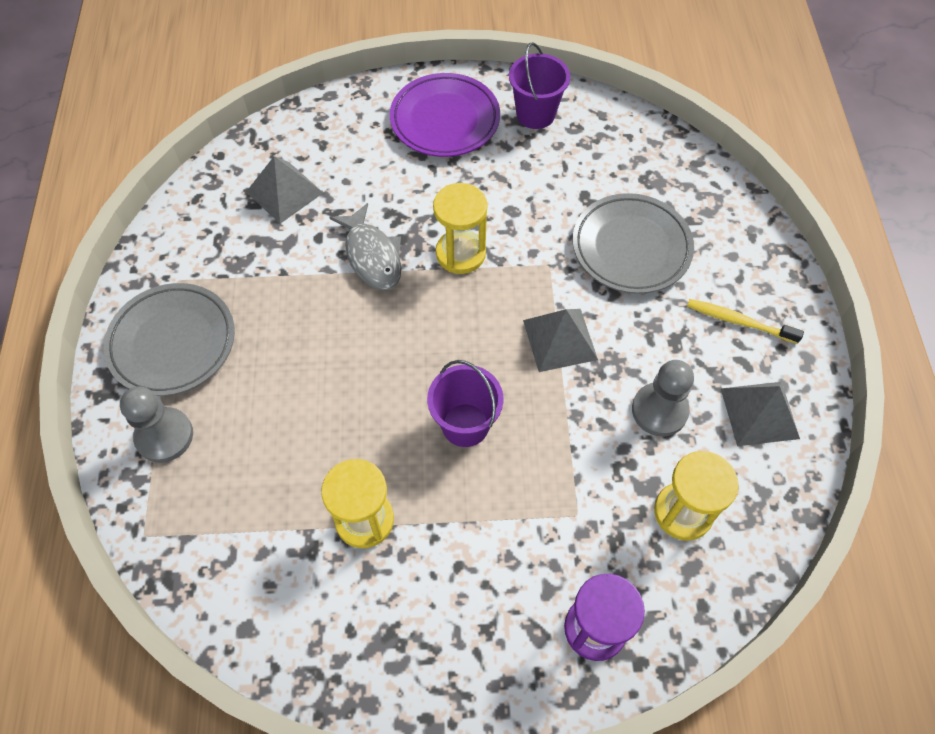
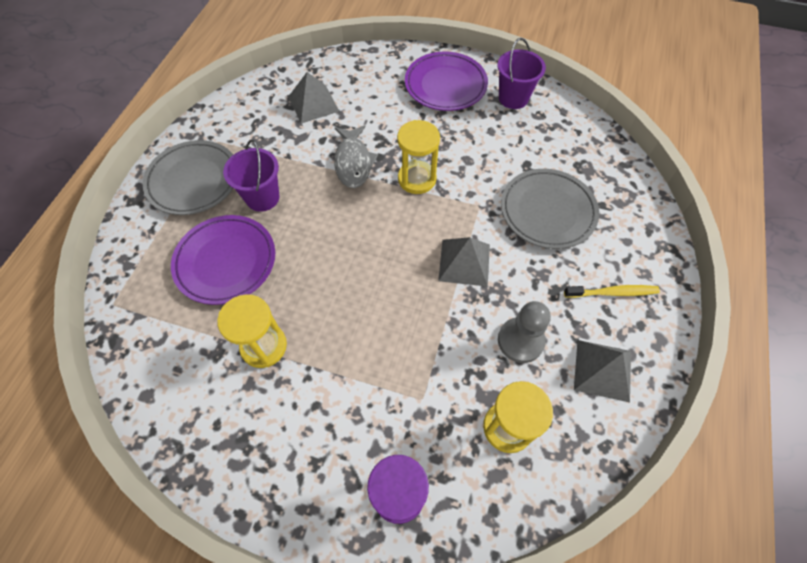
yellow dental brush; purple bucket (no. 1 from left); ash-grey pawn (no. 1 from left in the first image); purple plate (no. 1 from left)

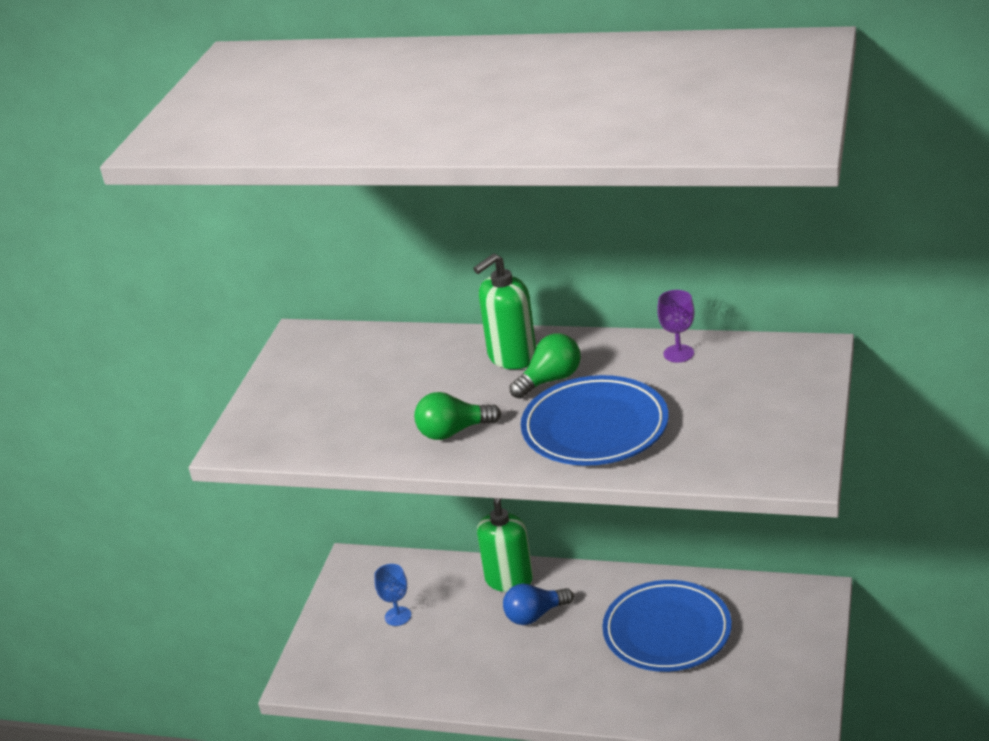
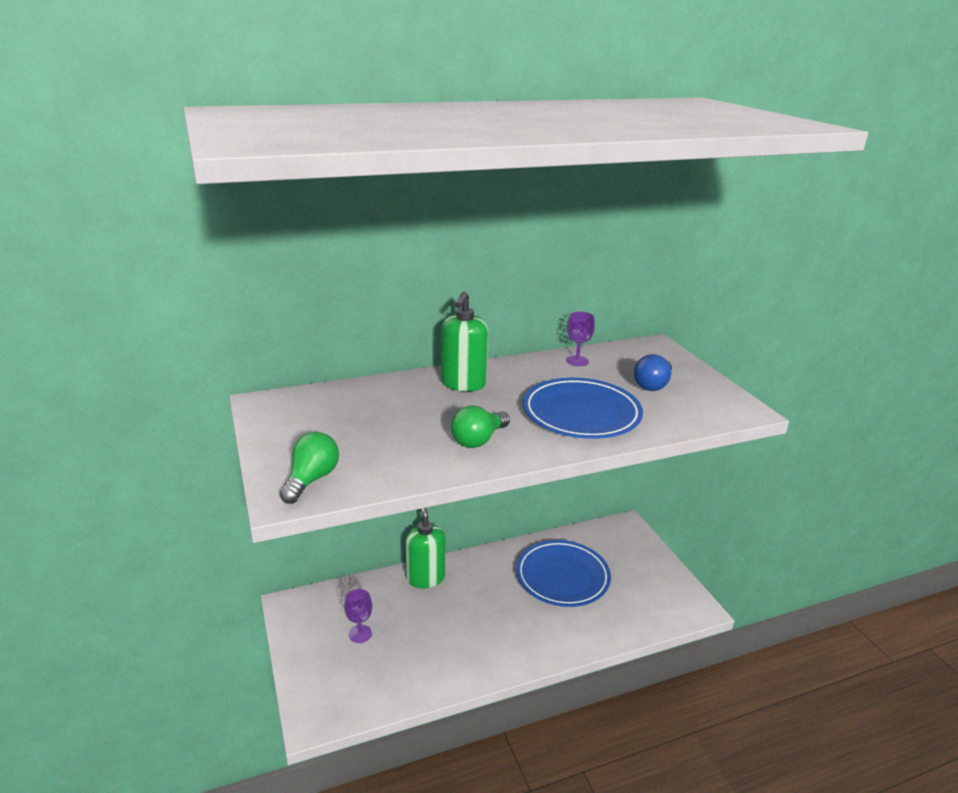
green light bulb (no. 1 from left); purple goblet (no. 1 from left); cobalt light bulb

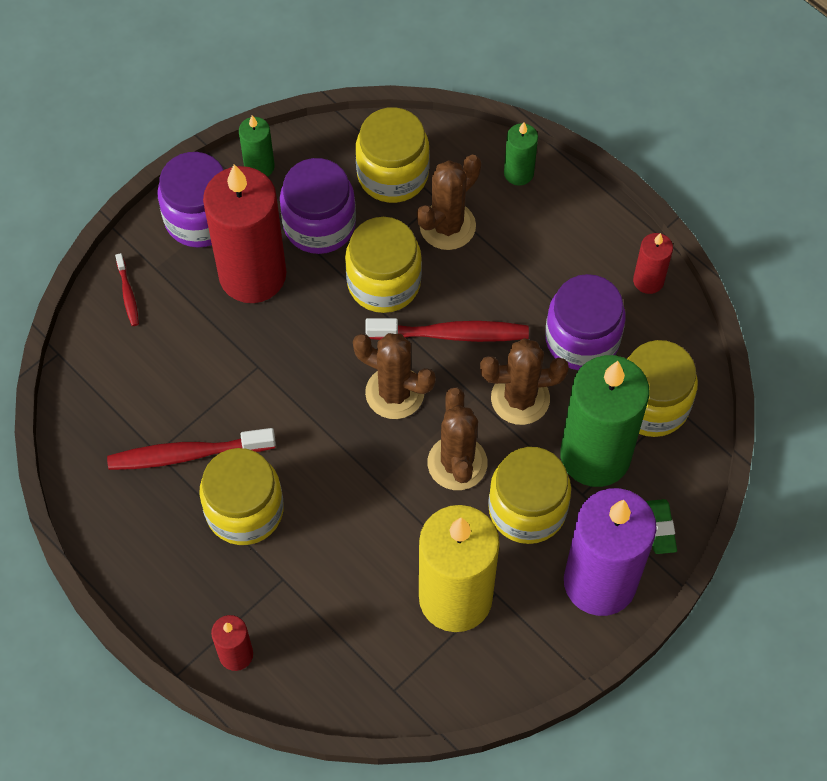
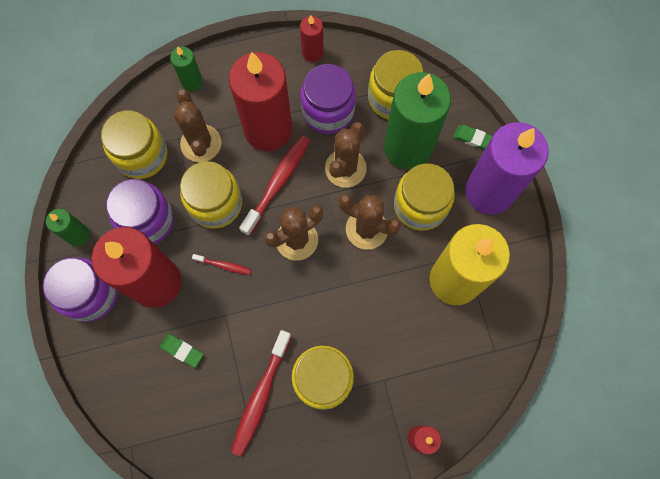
red dental brush (no. 1 from left); red candle (no. 2 from left); green pencil eraser (no. 1 from left)

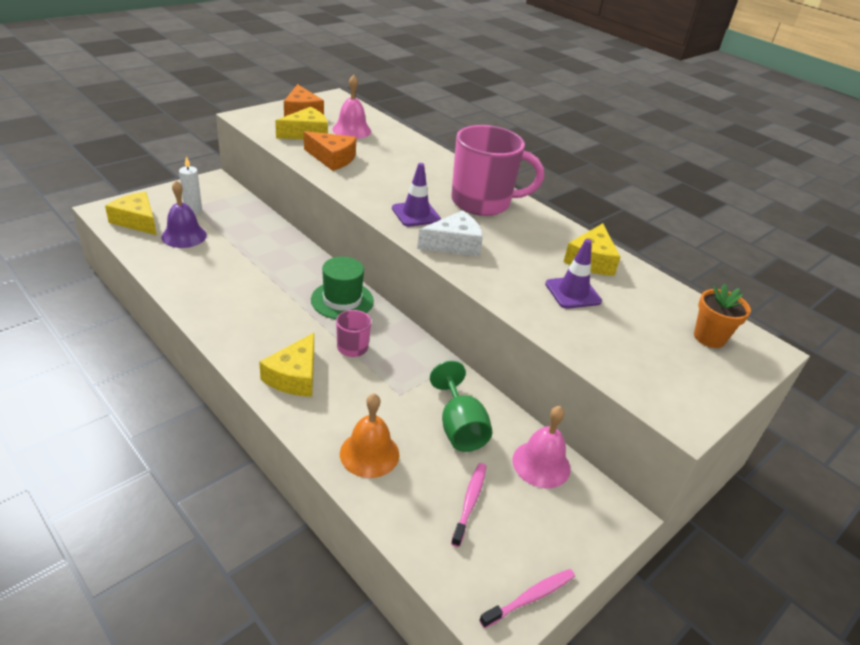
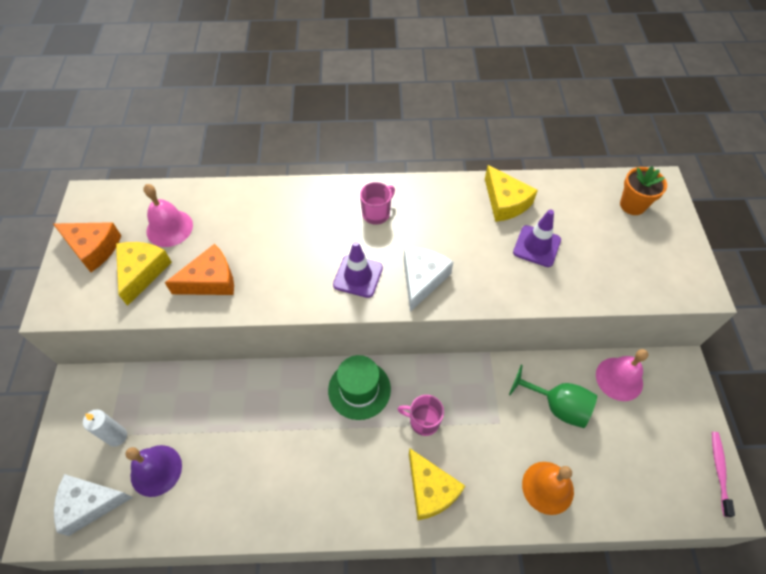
rosy coffee mug (no. 1 from left); snow-white cheese (no. 1 from left); rosy dental brush (no. 1 from left in the first image)

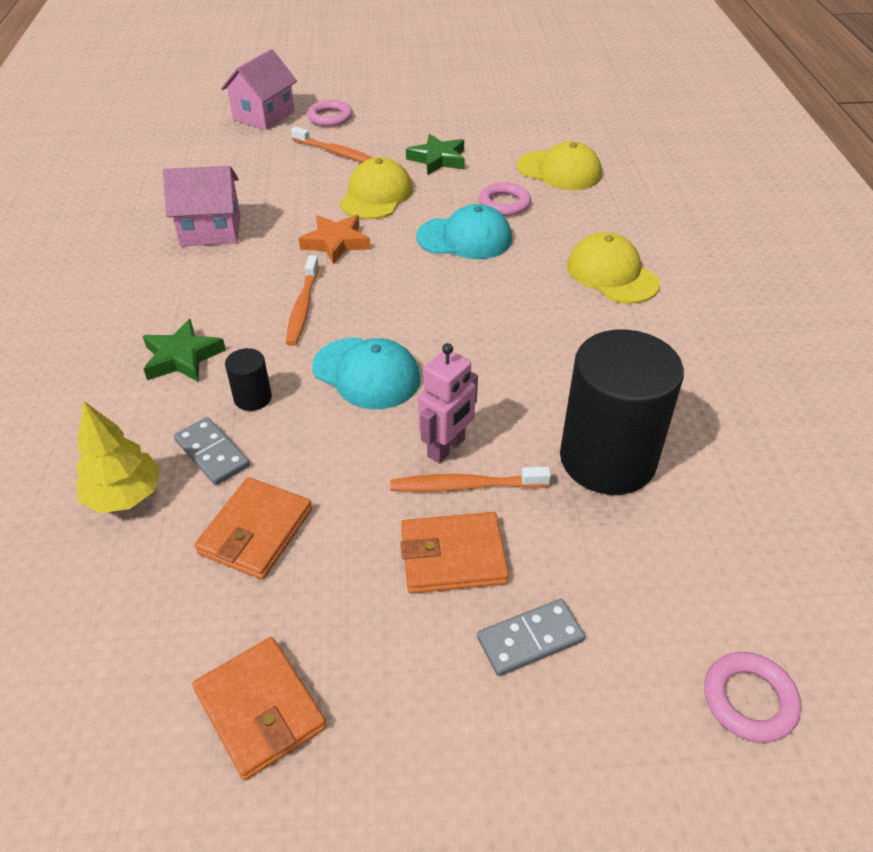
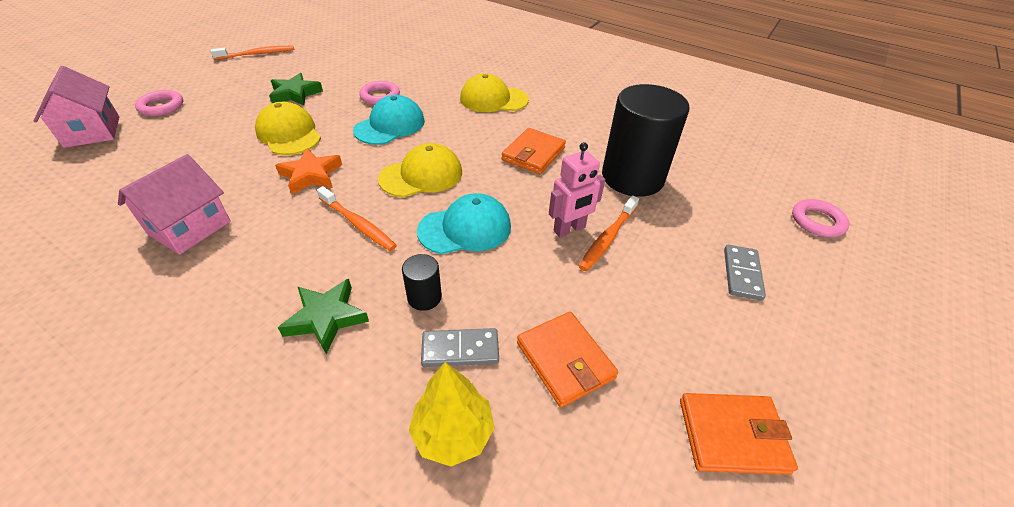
orange dental brush (no. 1 from left); yellow peaked cap (no. 2 from left); rosy robot; orange card wallet (no. 1 from left)

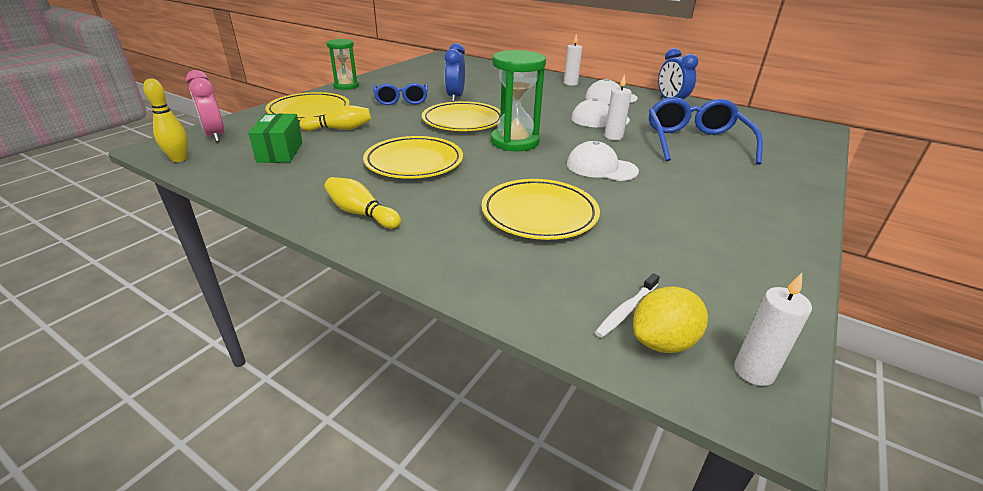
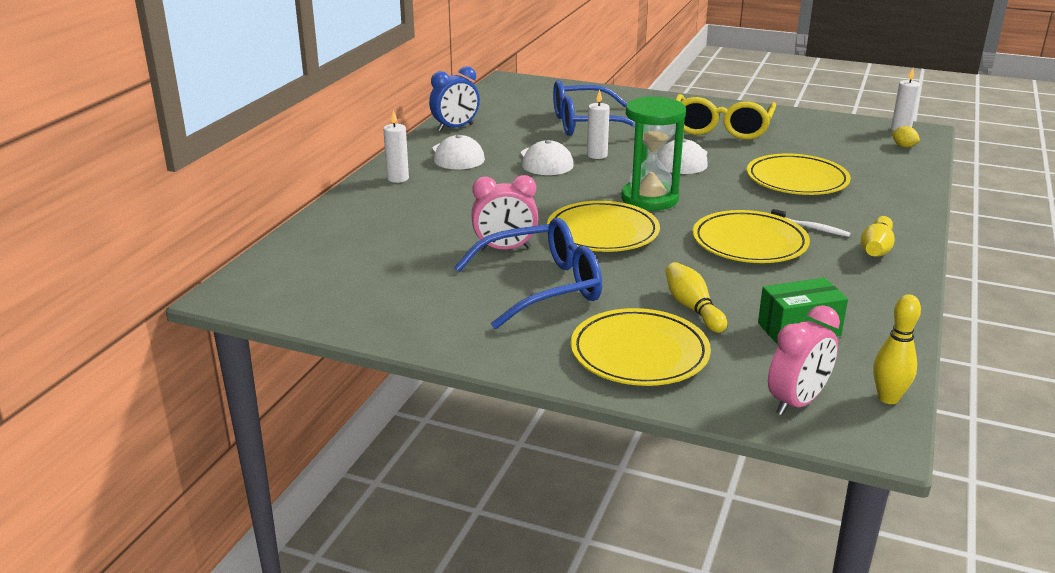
green hourglass (no. 1 from left in the first image); rosy alarm clock (no. 1 from left); cobalt spectacles (no. 1 from left); snow-white dental brush; yellow toy lemon; yellow spectacles

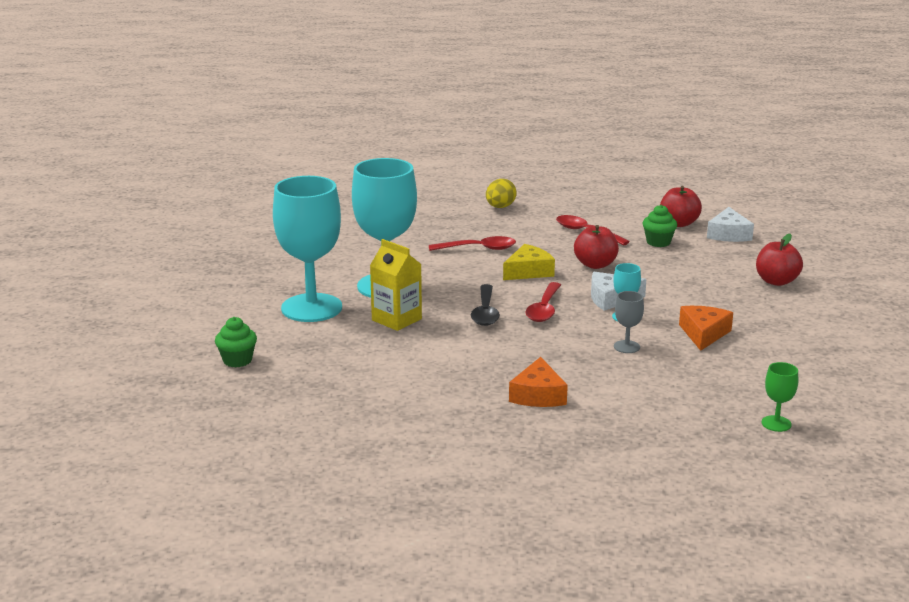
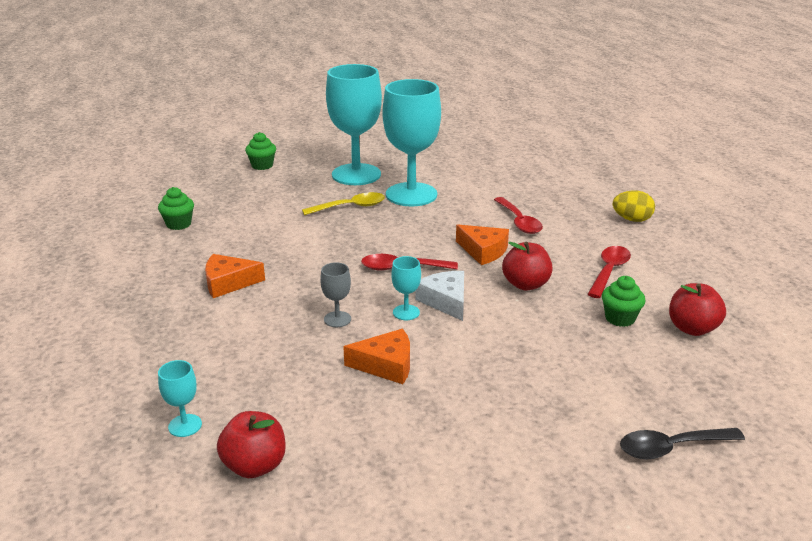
snow-white cheese (no. 2 from left in the first image); red apple (no. 1 from left); yellow tablespoon; orange cheese (no. 3 from left); ebony tablespoon; aqua goblet (no. 1 from left); green muffin (no. 1 from left)

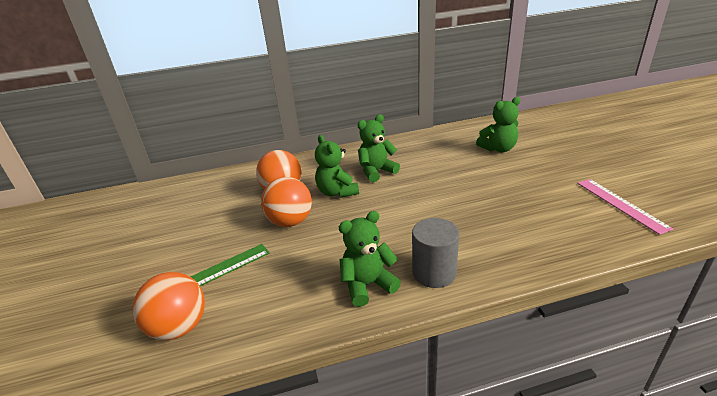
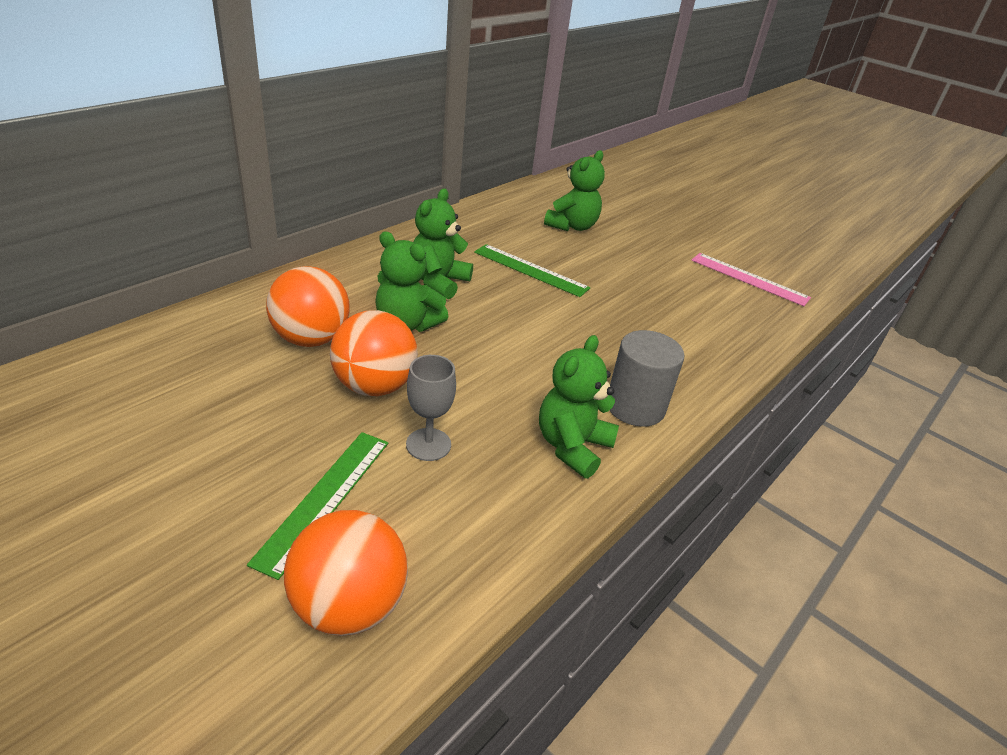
green straightedge (no. 2 from left); ash-grey goblet

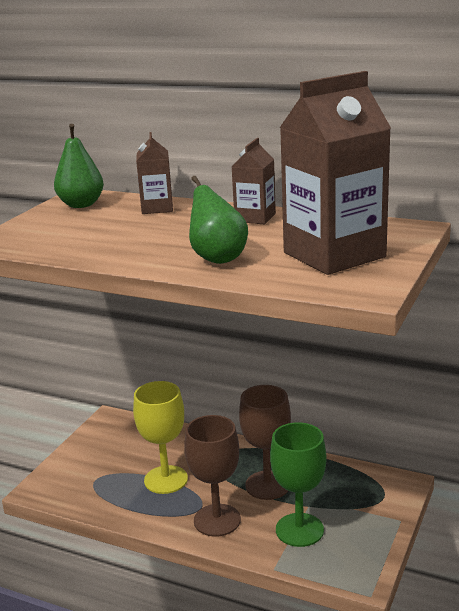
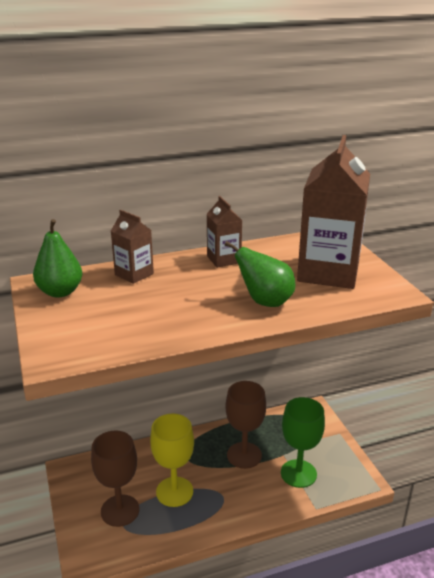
brown goblet (no. 1 from left)

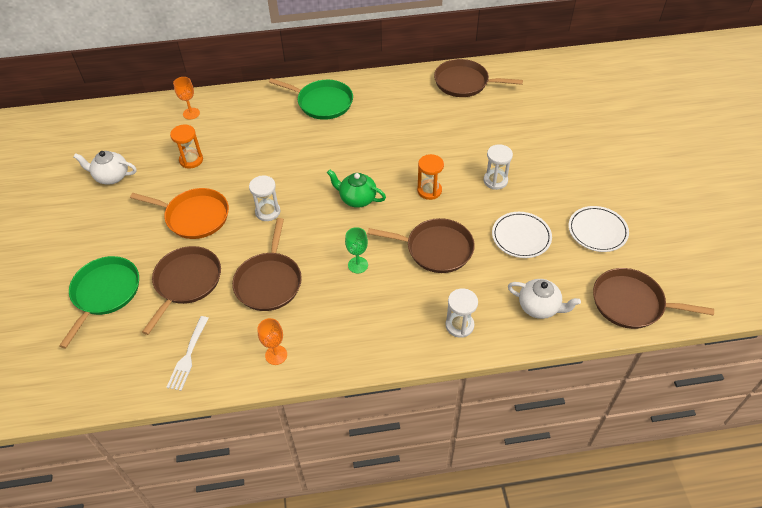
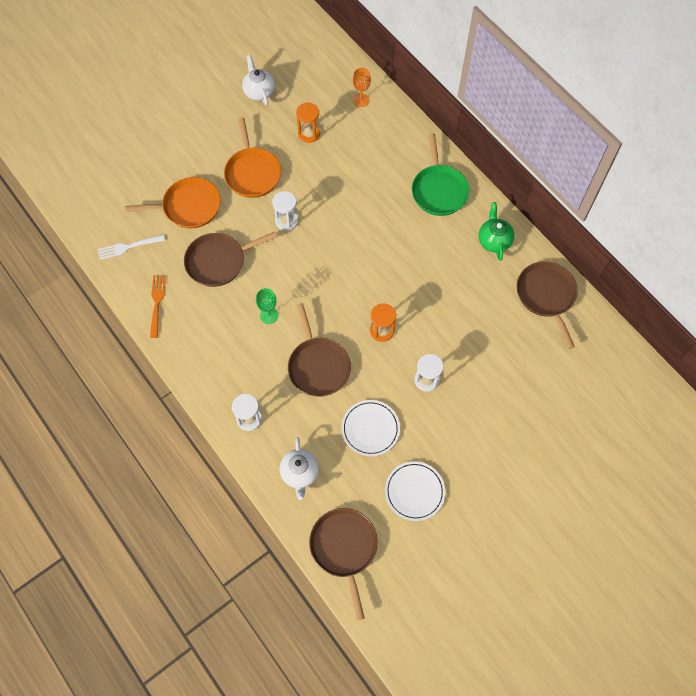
green teapot; orange frying pan (no. 1 from left); green frying pan (no. 1 from left in the first image); orange fork

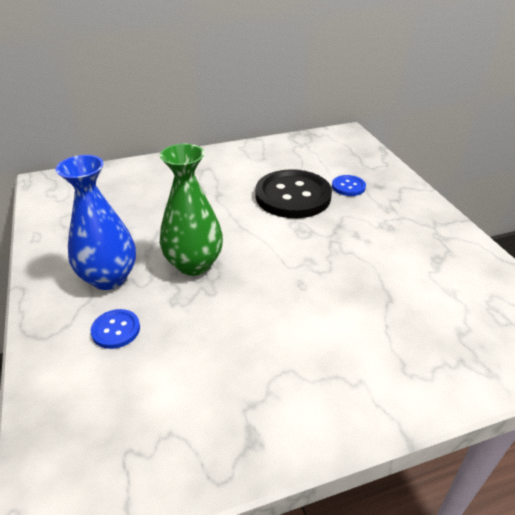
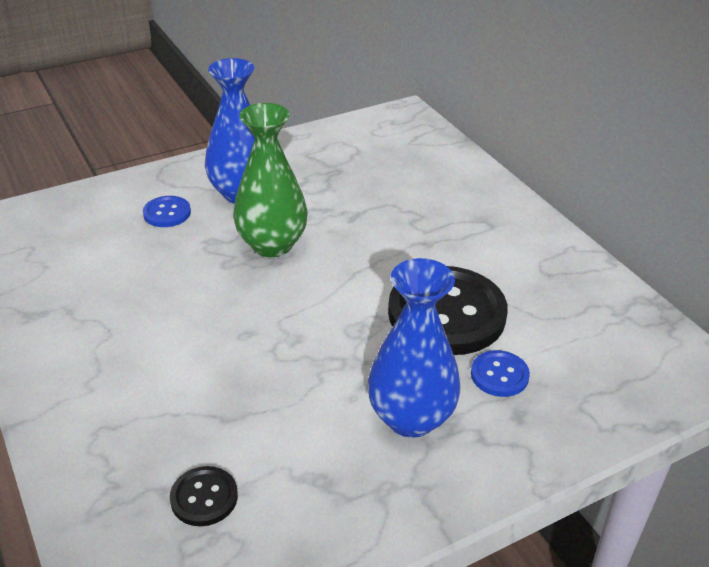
cobalt flower vase (no. 2 from left); ebony shirt button (no. 1 from left)

